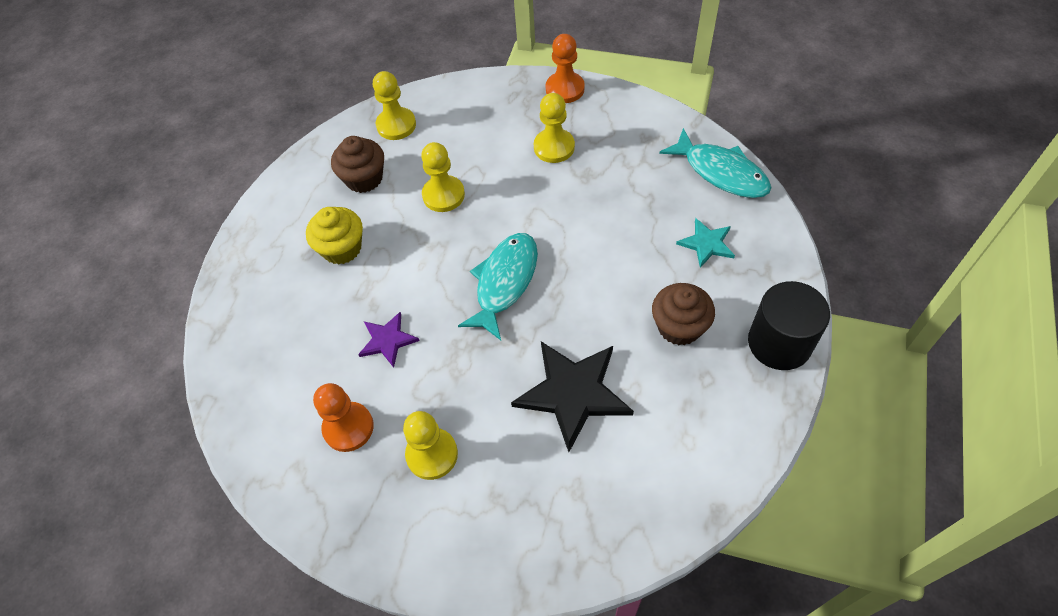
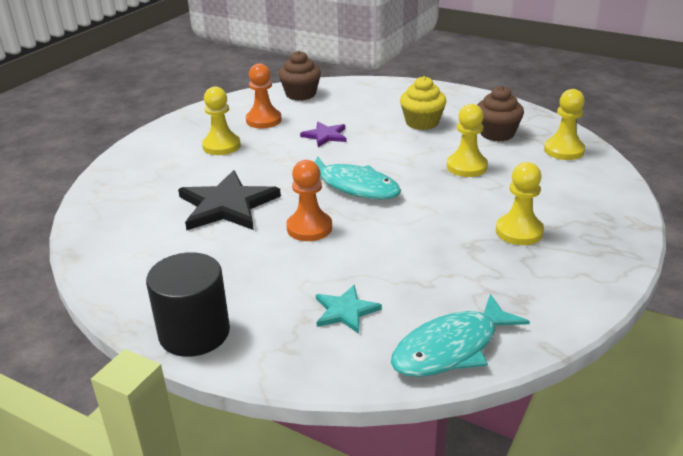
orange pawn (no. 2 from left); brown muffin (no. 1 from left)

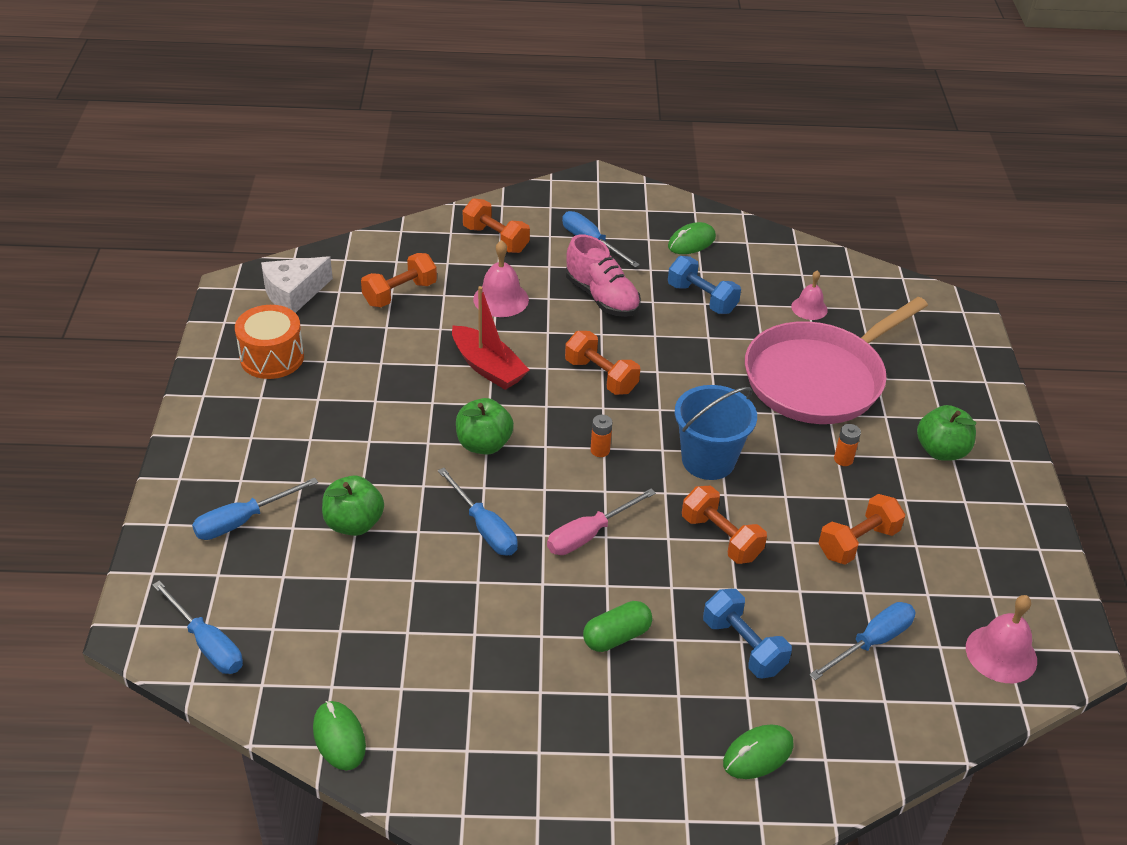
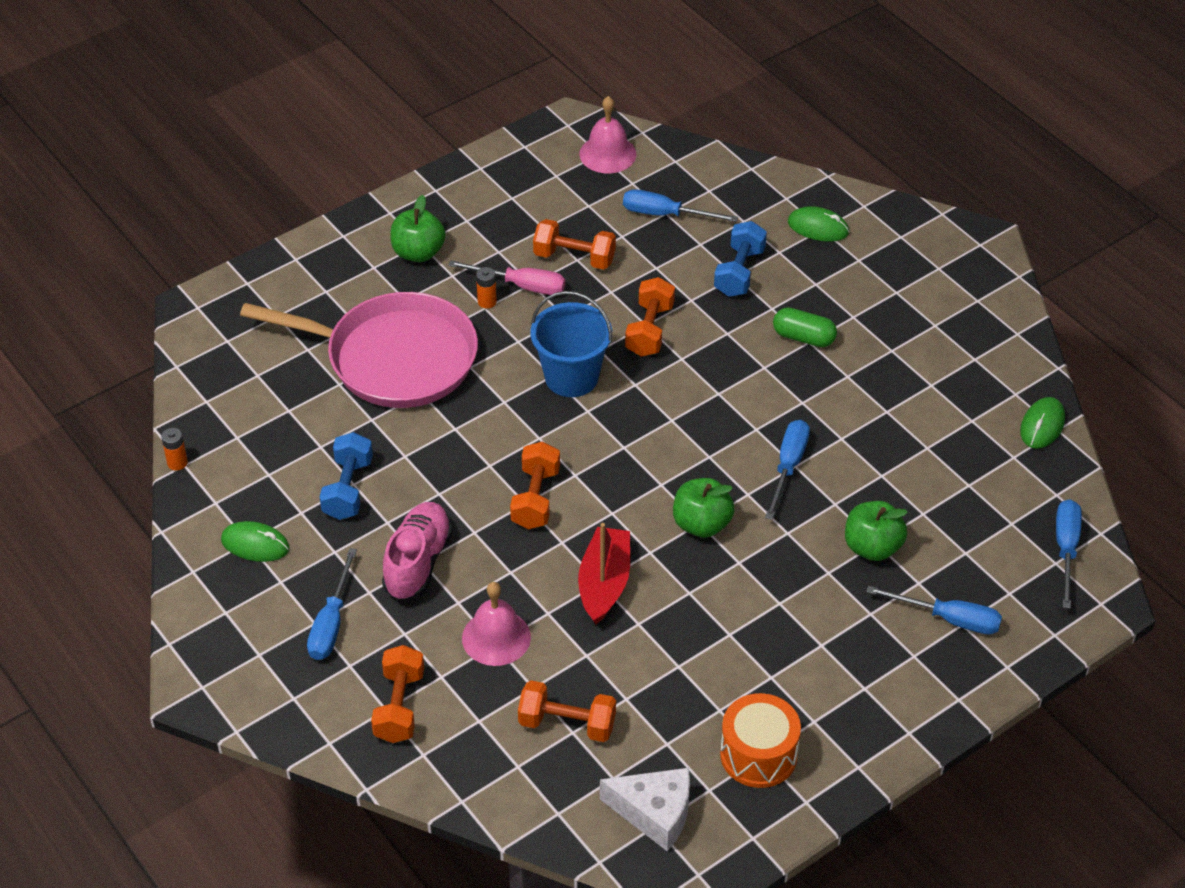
rosy school bell (no. 2 from left in the first image); orange AA battery (no. 1 from left); rosy hand screwdriver

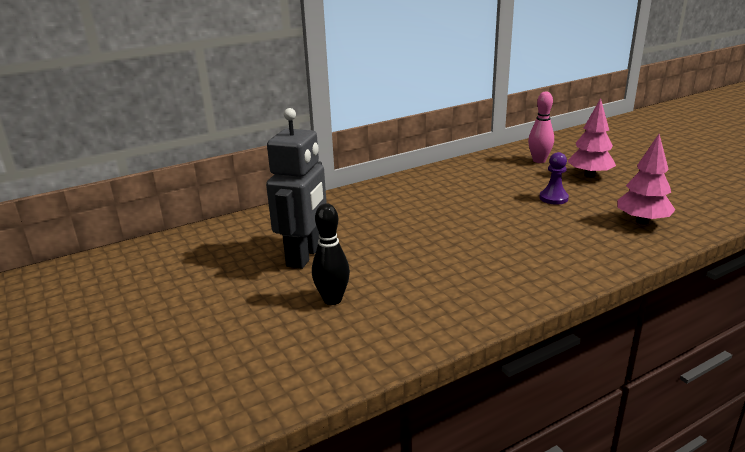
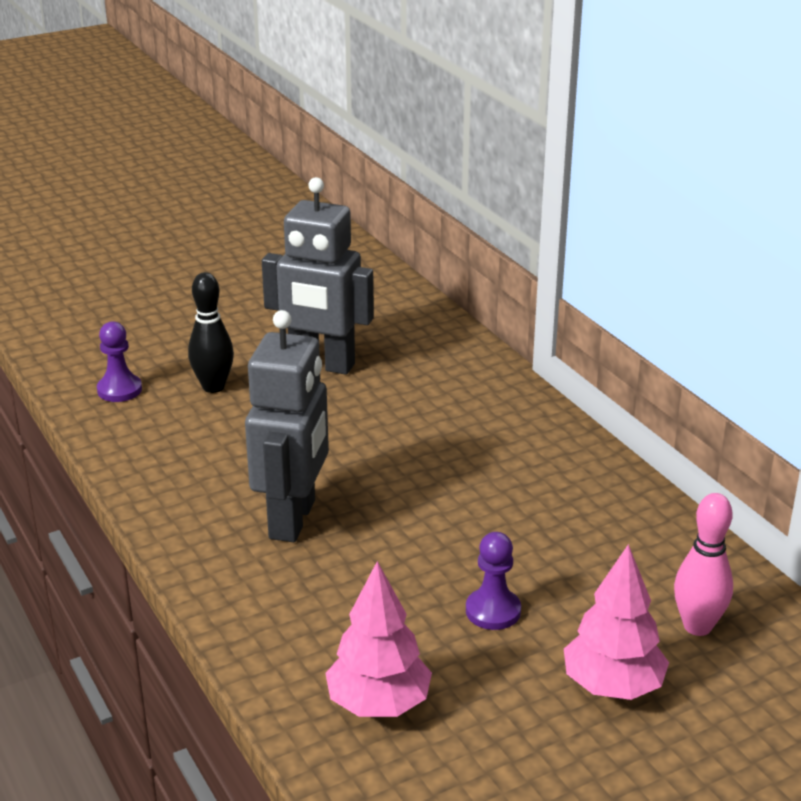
ash-grey robot (no. 1 from left); purple pawn (no. 1 from left)

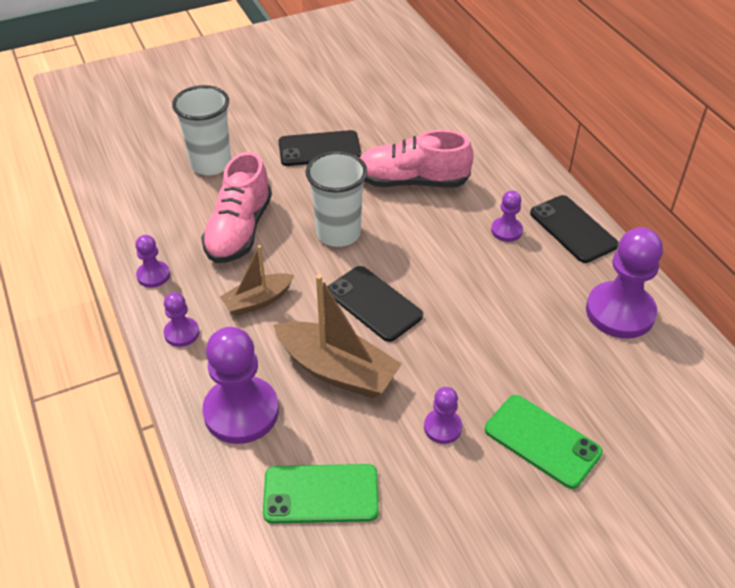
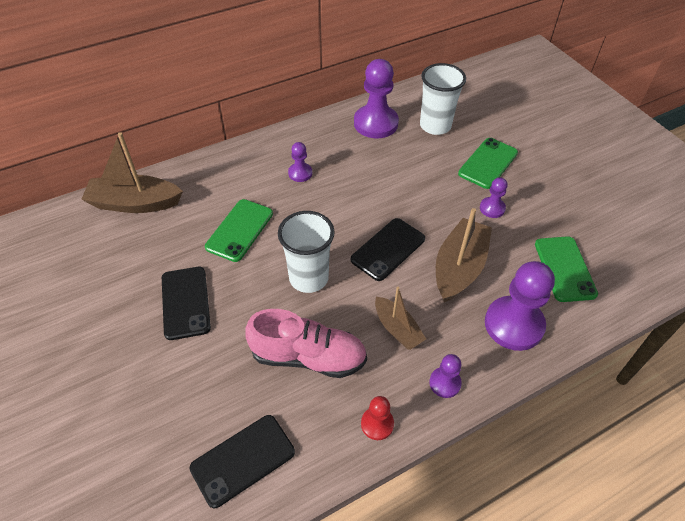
snow-white cup (no. 2 from left); green smartphone (no. 1 from left); ebony smartphone (no. 2 from left); red pawn; brown boat (no. 1 from left)

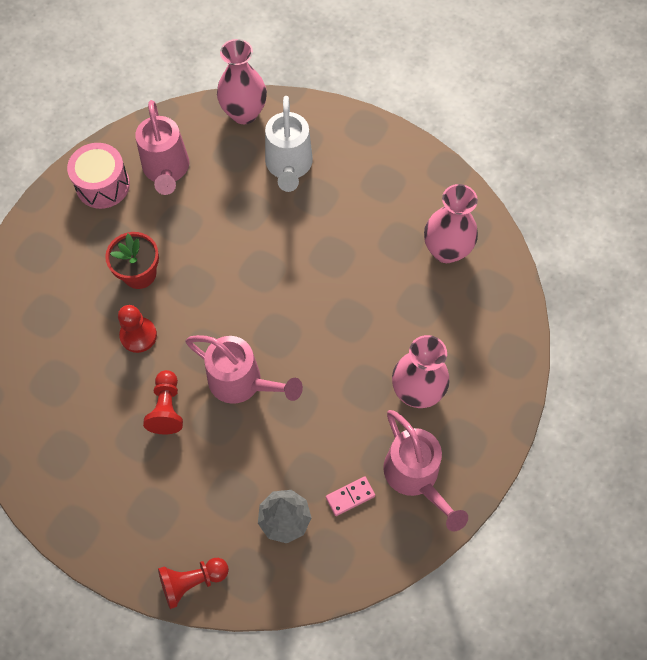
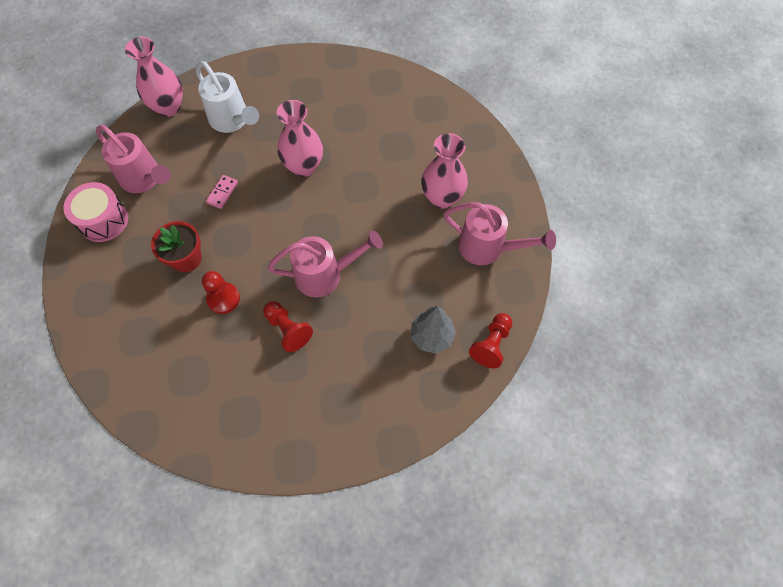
rosy flower vase (no. 2 from left); rosy domino; red pawn (no. 3 from left)

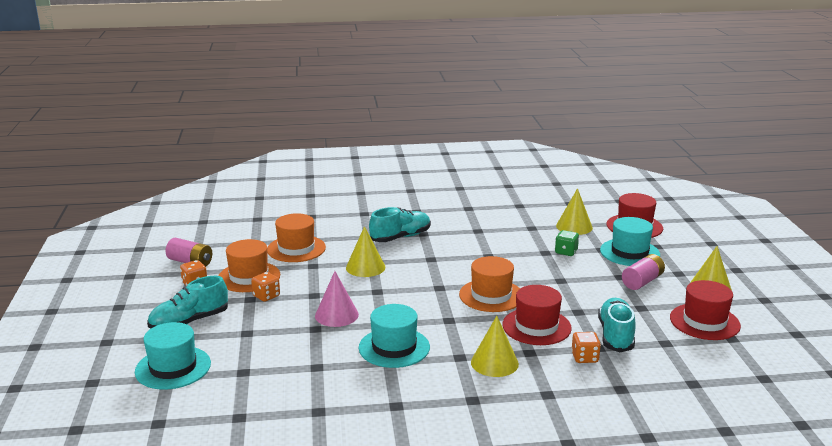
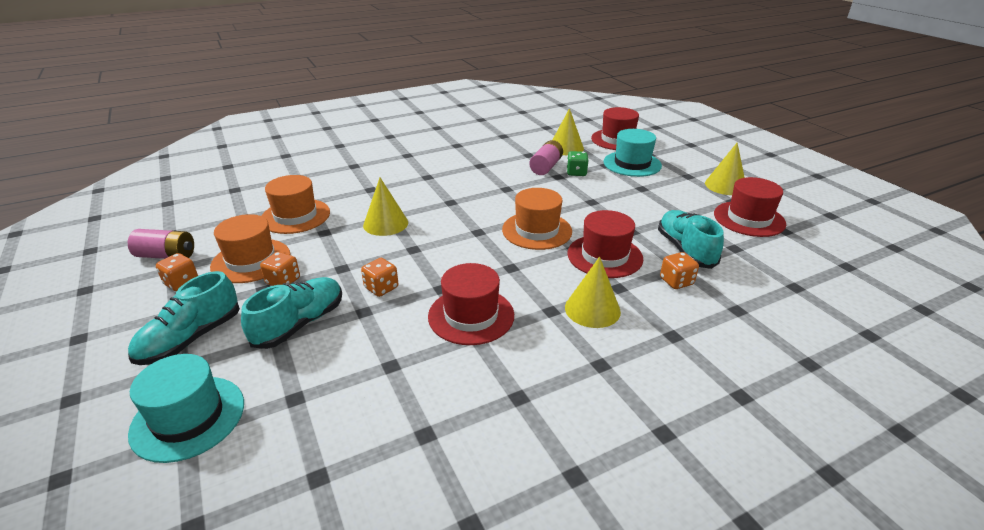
aqua shoe (no. 2 from left); rosy AA battery (no. 2 from left); orange dice (no. 3 from left); red top hat (no. 1 from left)

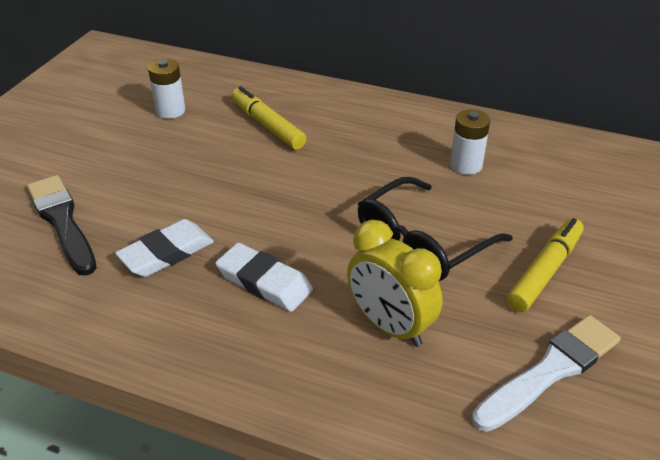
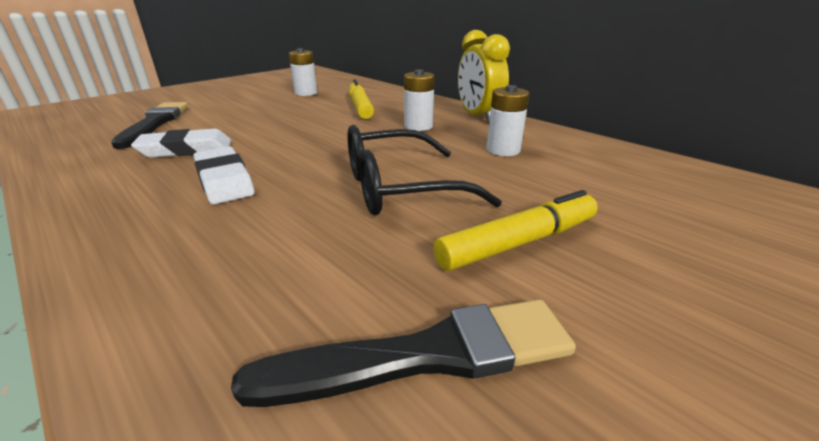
yellow alarm clock; ebony paint brush (no. 2 from left); snow-white AA battery (no. 2 from left)

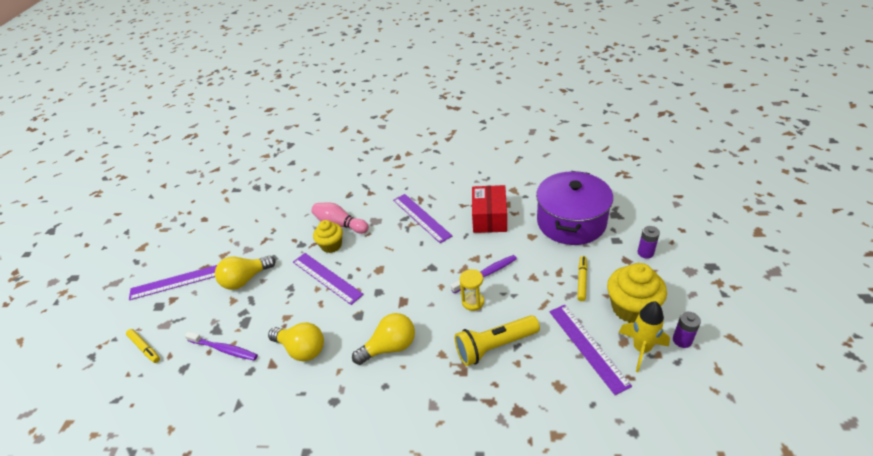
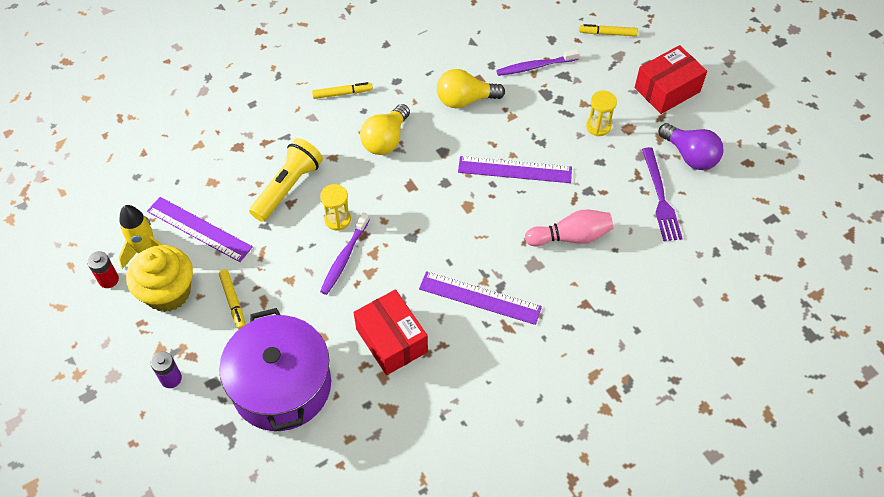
yellow muffin (no. 1 from left in the first image); yellow hourglass (no. 2 from left); red package (no. 2 from left); red AA battery; yellow felt pen (no. 2 from left); purple light bulb; purple fork

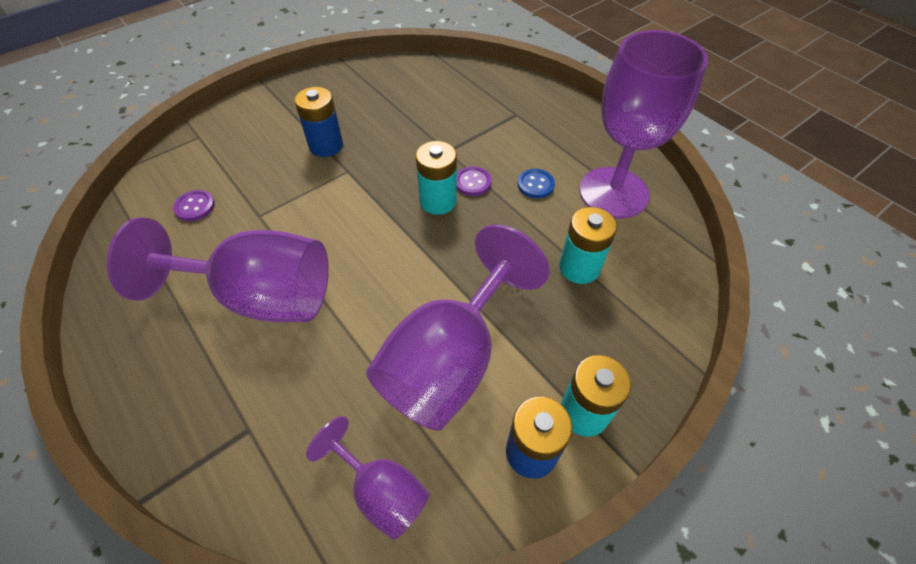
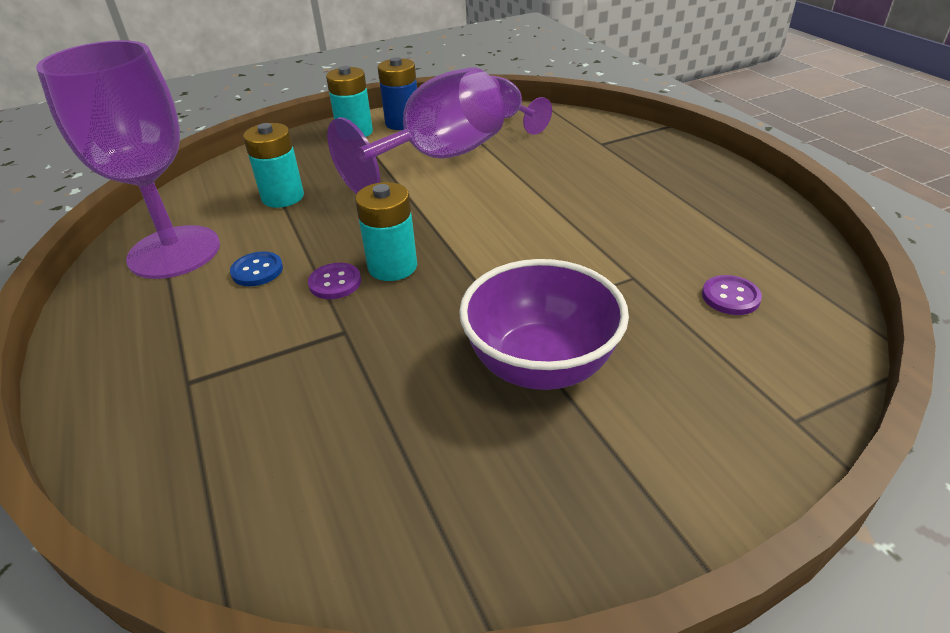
purple deep dish; purple goblet (no. 1 from left in the first image)

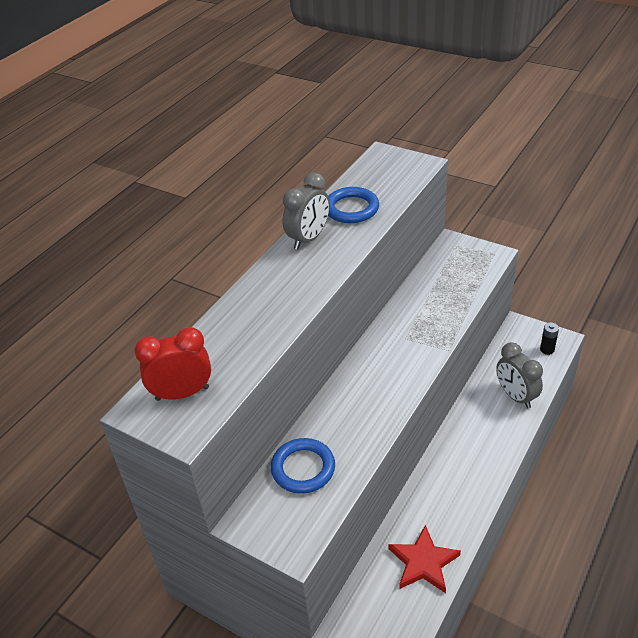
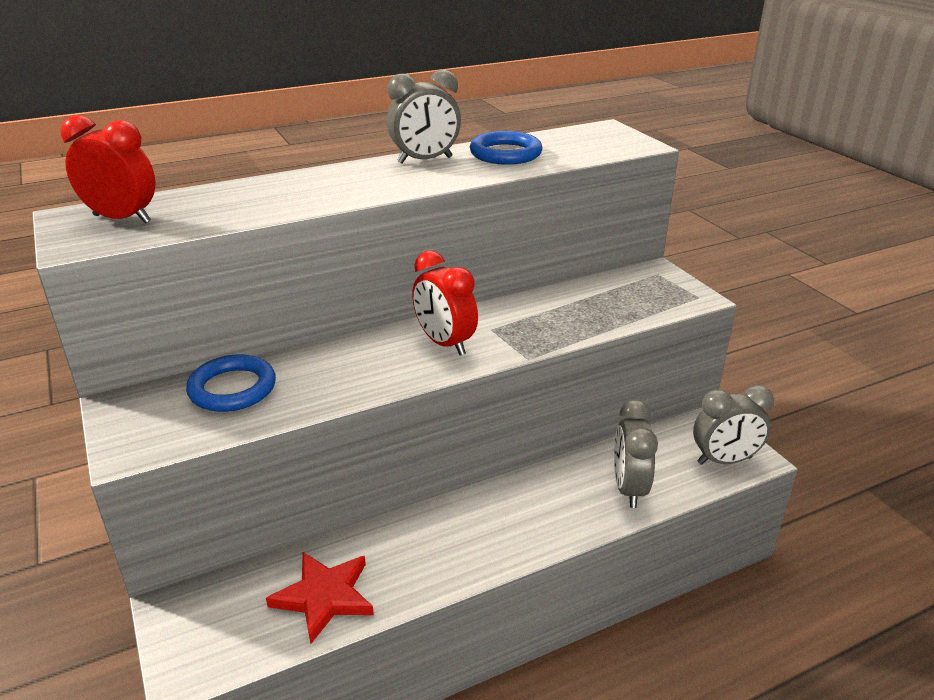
ash-grey alarm clock (no. 3 from left); red alarm clock (no. 2 from left)

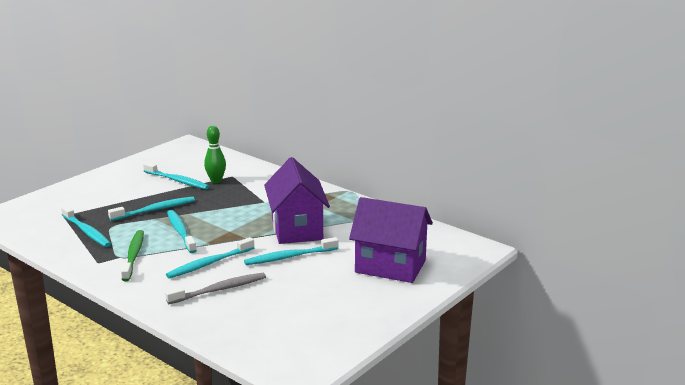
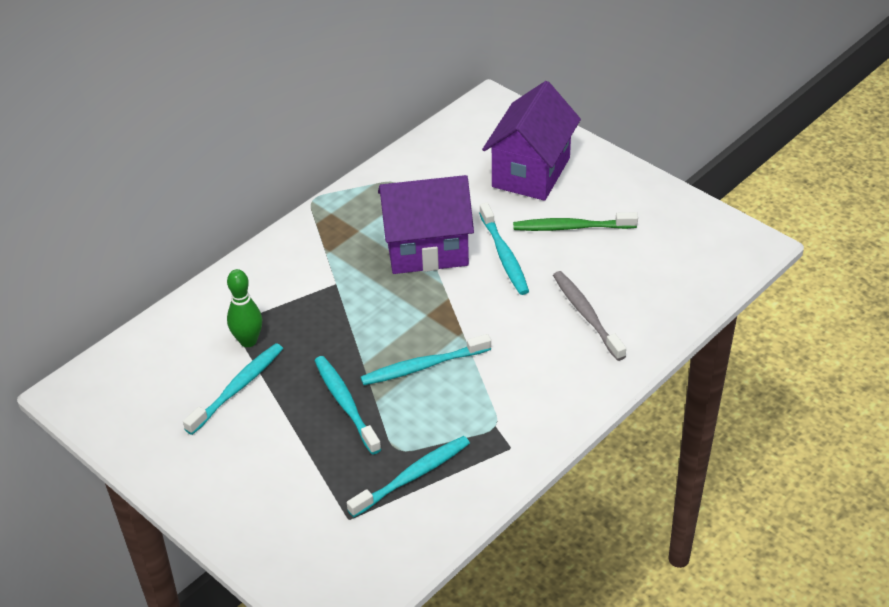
green dental brush; aqua dental brush (no. 5 from left in the first image)

